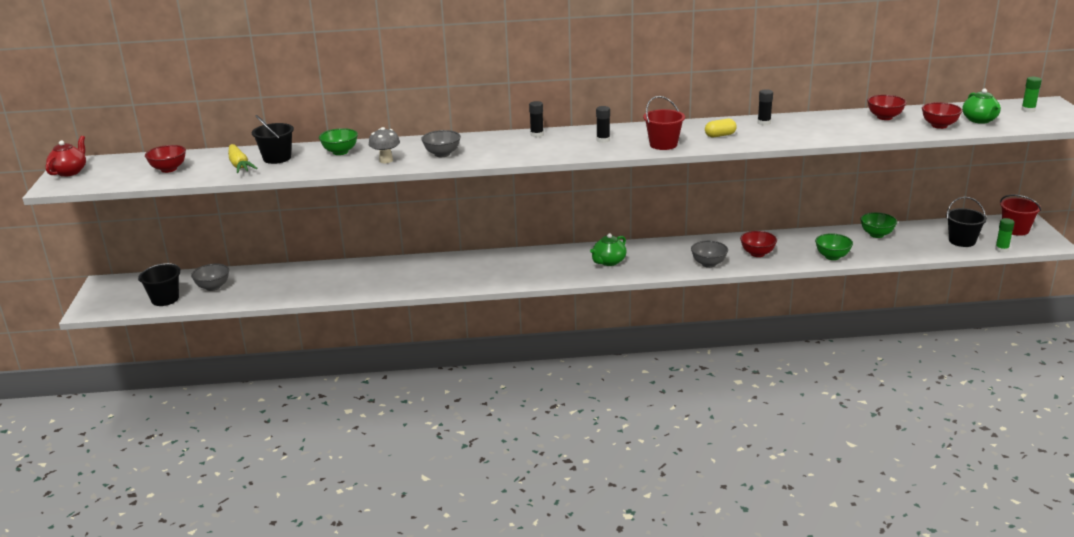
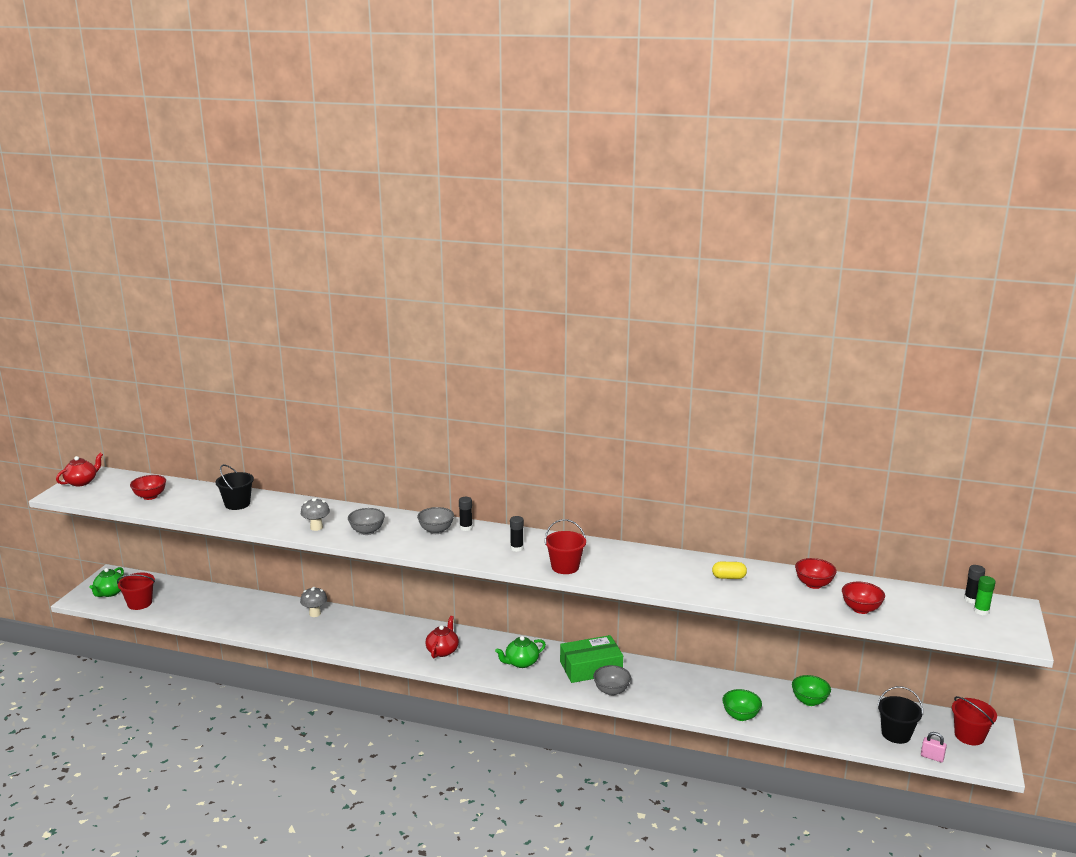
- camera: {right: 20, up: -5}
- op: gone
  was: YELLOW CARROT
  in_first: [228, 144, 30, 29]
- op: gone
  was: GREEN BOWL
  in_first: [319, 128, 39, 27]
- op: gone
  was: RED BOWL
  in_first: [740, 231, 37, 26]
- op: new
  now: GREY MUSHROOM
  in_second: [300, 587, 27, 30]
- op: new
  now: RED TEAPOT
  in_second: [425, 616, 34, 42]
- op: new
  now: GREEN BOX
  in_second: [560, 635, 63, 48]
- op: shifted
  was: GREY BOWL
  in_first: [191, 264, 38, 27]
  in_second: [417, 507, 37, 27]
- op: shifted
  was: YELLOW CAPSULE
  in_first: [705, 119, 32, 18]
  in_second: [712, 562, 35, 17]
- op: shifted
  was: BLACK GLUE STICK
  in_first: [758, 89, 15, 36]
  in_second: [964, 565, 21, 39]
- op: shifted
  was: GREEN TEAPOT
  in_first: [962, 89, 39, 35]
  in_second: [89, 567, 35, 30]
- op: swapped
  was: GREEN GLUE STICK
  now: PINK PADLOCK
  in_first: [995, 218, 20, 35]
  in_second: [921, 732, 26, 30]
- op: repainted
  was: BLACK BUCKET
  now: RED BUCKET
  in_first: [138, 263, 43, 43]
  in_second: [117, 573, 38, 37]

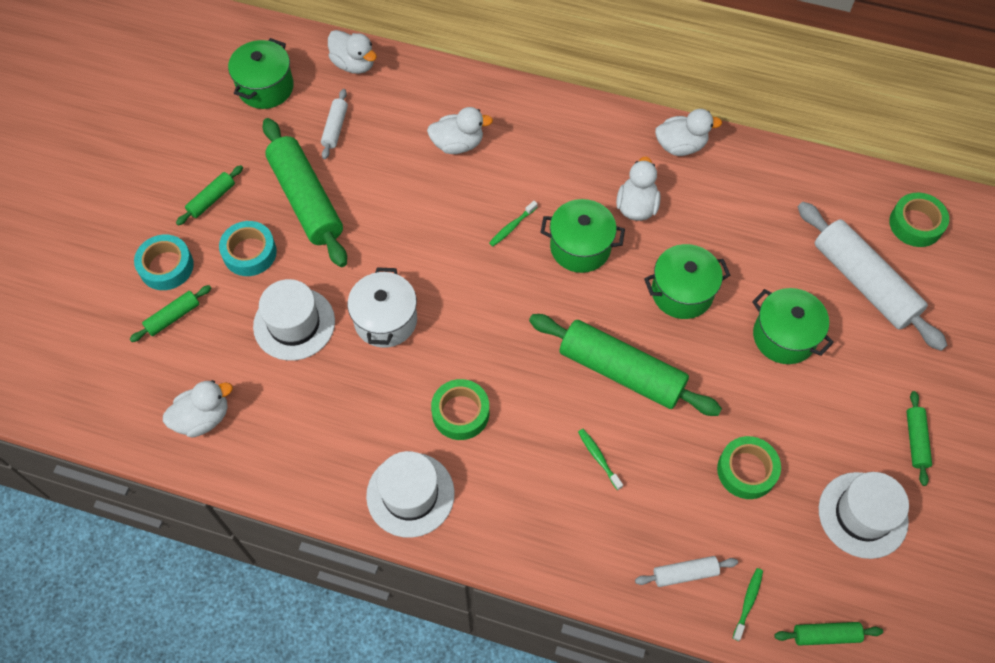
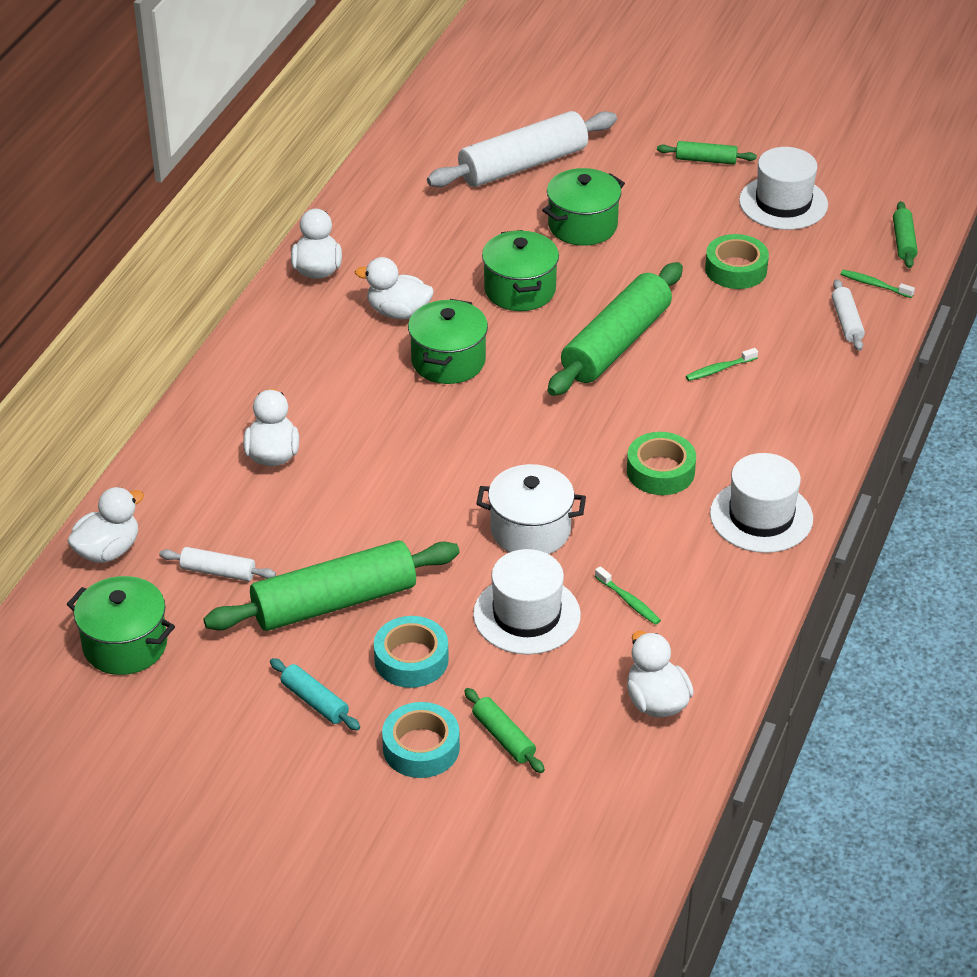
- camera: {right: -85, up: -20}
- op: gone
  was: GREEN TAPE
  in_first: [889, 193, 60, 54]
- op: shifted
  was: GREEN TOOTHBRUSH
  in_first: [489, 201, 49, 45]
  in_second: [595, 566, 66, 59]
- op: repainted
  was: GREEN ROLLING PIN
  now: TURQUOISE ROLLING PIN
  in_first: [176, 165, 67, 61]
  in_second: [270, 658, 90, 73]

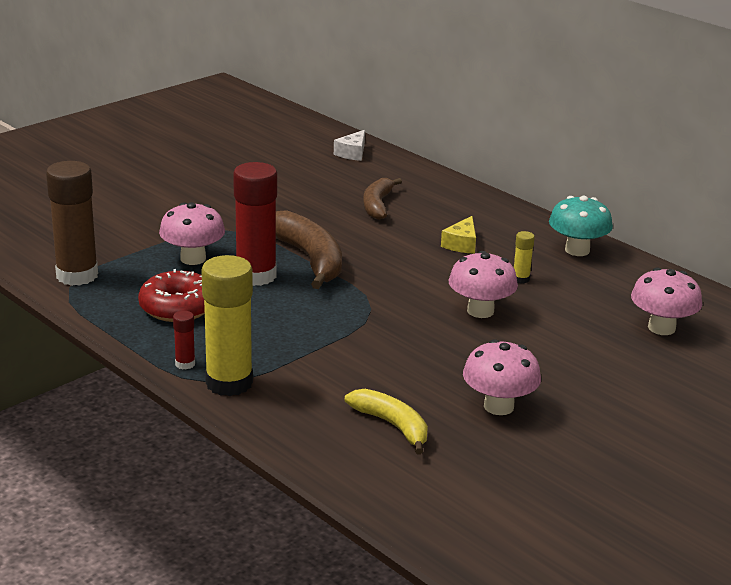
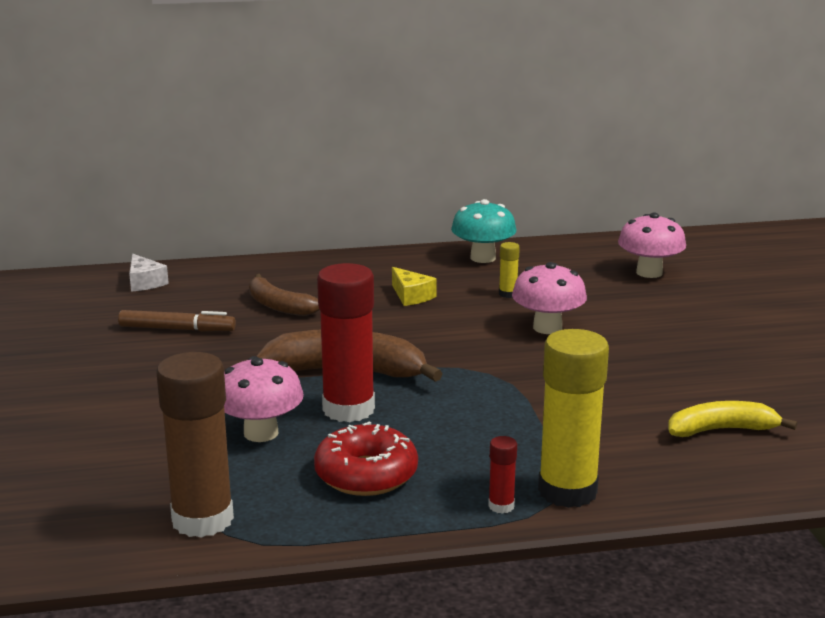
- camera: {right: -55, up: -5}
- op: gone
  was: PINK MUSHROOM
  in_first: [463, 339, 78, 76]
- op: new
  now: BROWN MARKER
  in_second: [118, 310, 118, 22]

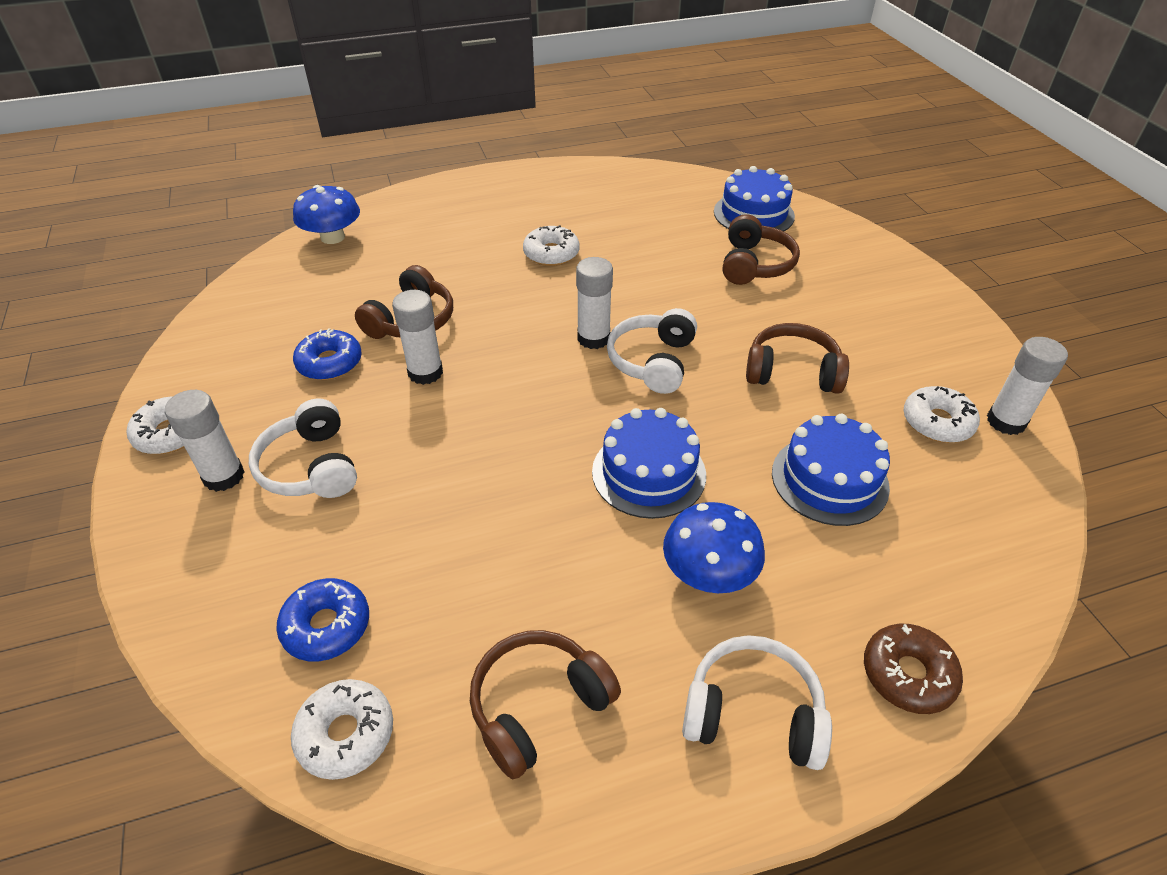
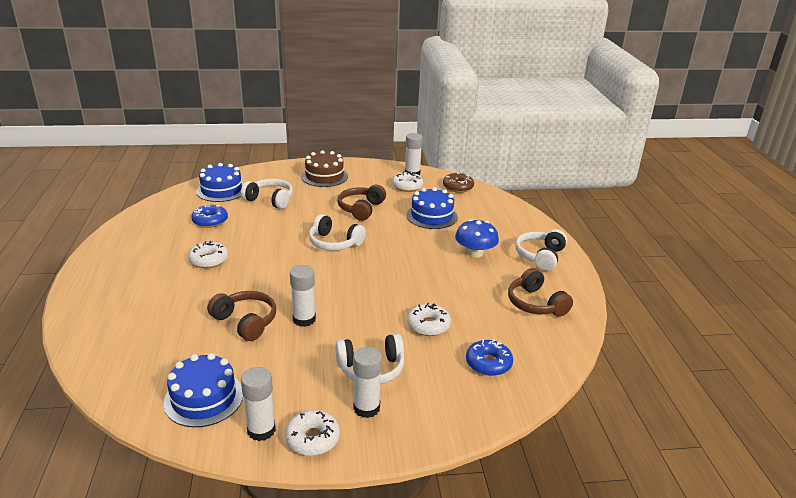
- camera: {right: -80, up: -15}
- op: gone
  was: BLUE MUSHROOM
  in_first: [293, 185, 67, 59]
- op: new
  now: BROWN CAKE
  in_second: [301, 150, 47, 37]
- op: shifted
  was: WHITE DONUT
  in_first: [291, 679, 102, 101]
  in_second: [407, 303, 44, 33]
- op: shifted
  was: BLUE DONUT
  in_first: [293, 328, 69, 52]
  in_second: [191, 204, 37, 24]
- op: shifted
  was: WHITE GLUE STICK
  in_first: [576, 257, 37, 92]
  in_second: [241, 367, 35, 74]
- op: shifted
  was: BLUE CAKE
  in_first: [592, 408, 114, 111]
  in_second: [164, 353, 79, 74]
- op: shifted
  was: BROWN DONUT
  in_first: [864, 624, 99, 90]
  in_second: [443, 172, 31, 21]
- op: repainted
  was: BROWN HEADPHONES
  now: WHITE HEADPHONES
  in_first: [723, 214, 77, 71]
  in_second: [241, 179, 52, 30]

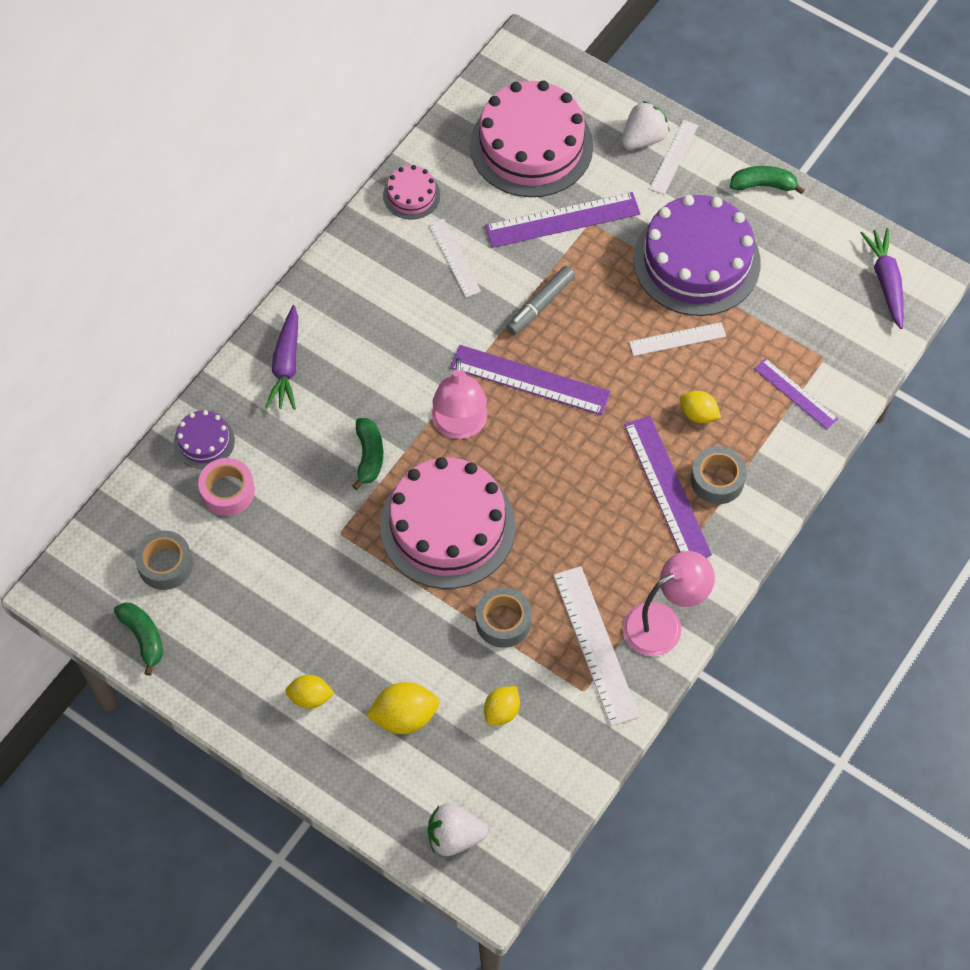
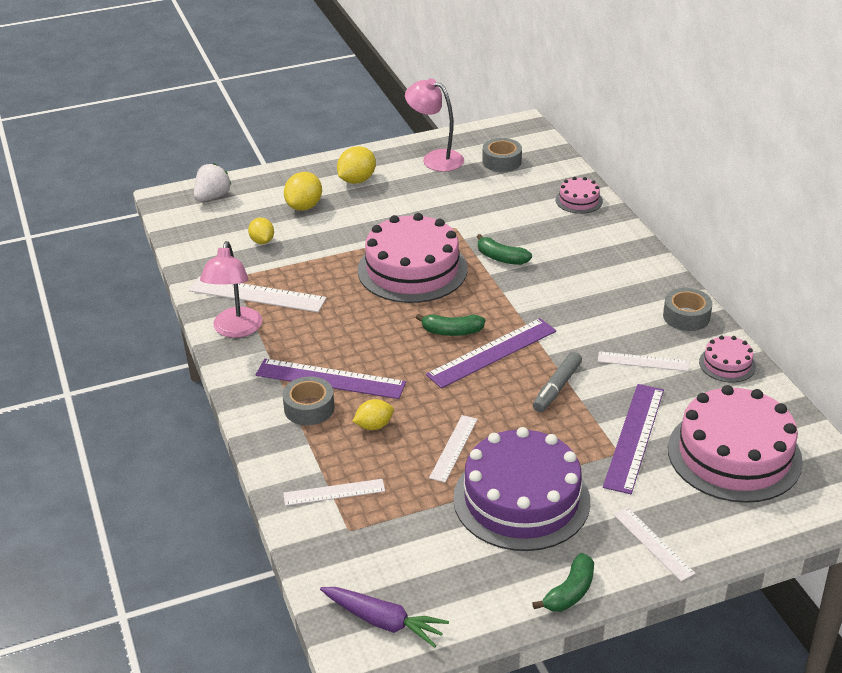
- camera: {right: 125, up: -25}
- op: gone
  was: PINK TAPE
  in_first: [198, 458, 57, 58]
- op: gone
  was: PURPLE CARROT
  in_first: [265, 305, 33, 105]
- op: gone
  was: WHITE STRAWBERRY
  in_first: [622, 101, 48, 49]
- op: shifted
  was: GREEN BANANA
  in_first: [114, 603, 49, 73]
  in_second: [416, 314, 69, 22]
- op: shifted
  was: PINK LAMP
  in_first: [432, 358, 55, 81]
  in_second: [405, 78, 59, 94]
- op: shifted
  was: GREY TAPE
  in_first: [476, 587, 56, 61]
  in_second: [663, 288, 49, 43]
- op: repainted
  was: PURPLE CAKE
  now: PINK CAKE
  in_first: [174, 410, 61, 59]
  in_second: [556, 177, 47, 37]
- op: repainted
  was: PURPLE RULER
  now: WHITE RULER
  in_first: [754, 358, 84, 71]
  in_second: [283, 479, 102, 27]
- op: rotated
  was: GREY MARKER
  in_first: [506, 266, 69, 69]
  in_second: [533, 352, 49, 60]
  clockwise: -135
- op: scaled
  was: YELLOW LEMON
  in_first: [285, 675, 49, 34]
  in_second: [337, 146, 39, 38]
  ratio: 1.51

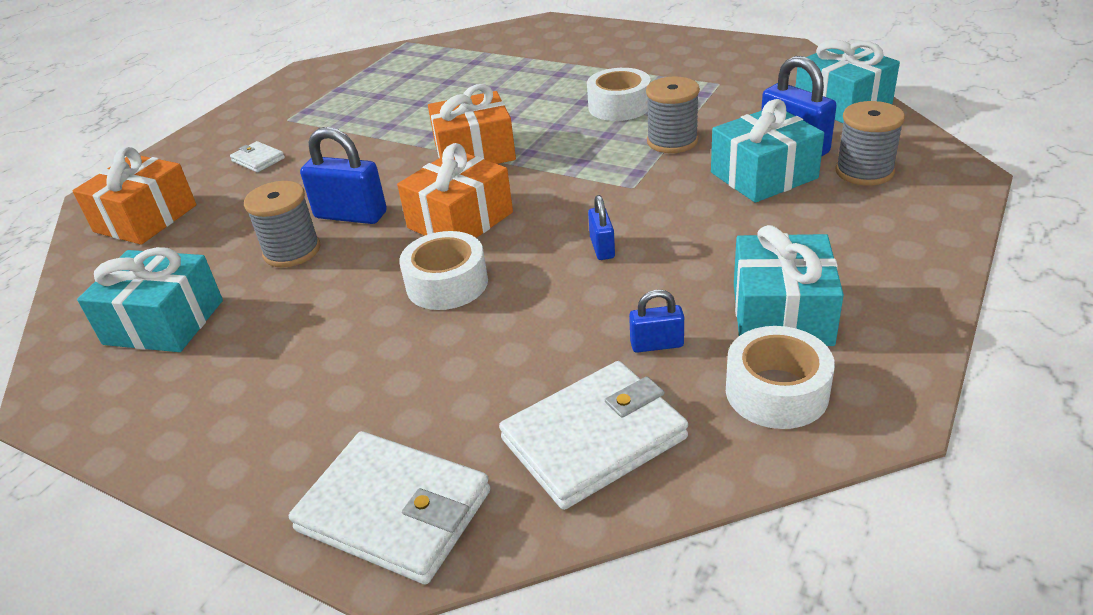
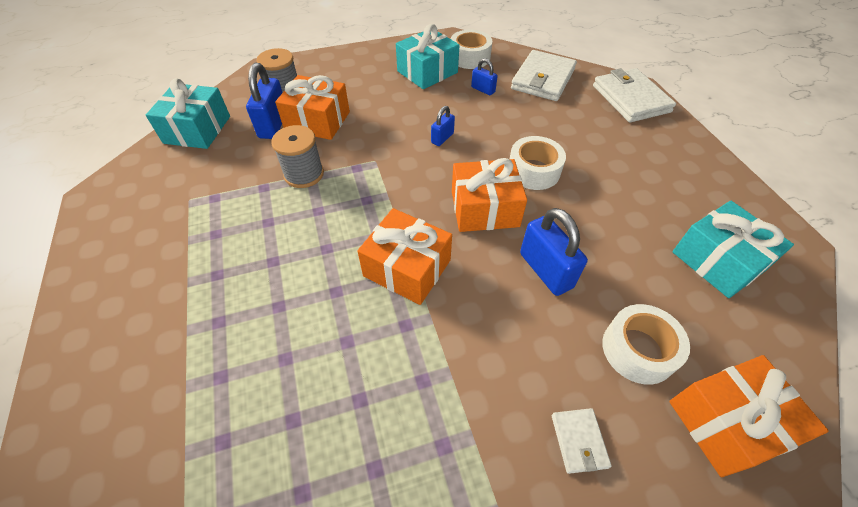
- camera: {right: -140, up: 15}
- op: gone
  was: GREY SPOOL
  in_first: [244, 181, 76, 87]
- op: shifted
  was: WHITE TAPE
  in_first: [587, 68, 64, 53]
  in_second: [602, 304, 88, 81]
- op: repainted
  was: TURQUOISE GIFT
  now: ORANGE GIFT
  in_first: [711, 99, 113, 104]
  in_second: [275, 75, 75, 65]
- op: rotated
  was: WHITE WALLET
  in_first: [499, 361, 189, 149]
  in_second: [511, 50, 66, 51]
  clockwise: -75

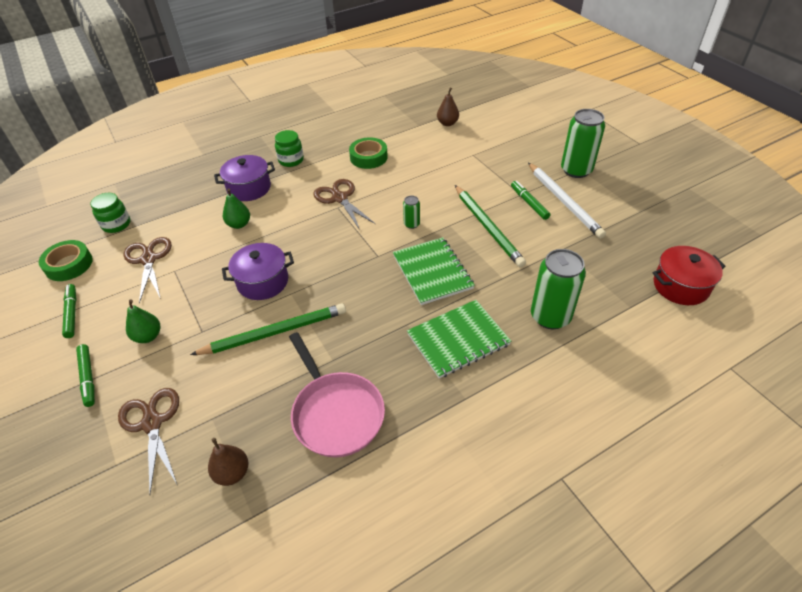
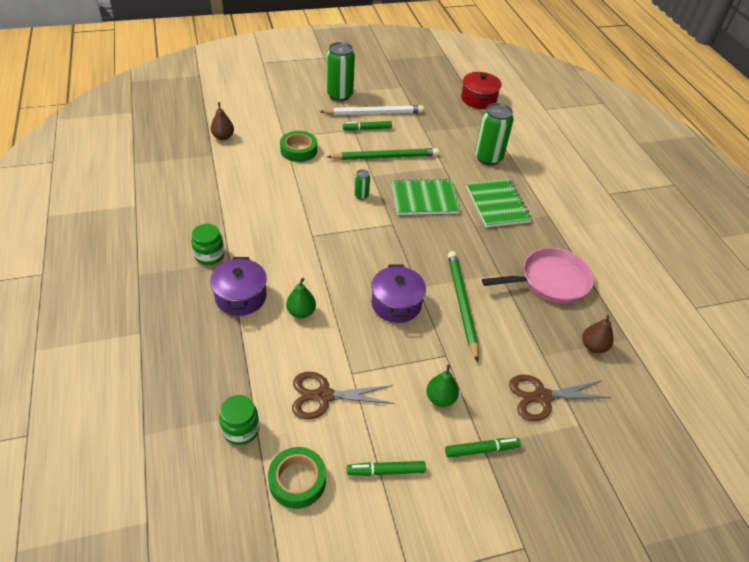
- camera: {right: -80, up: 0}
- op: gone
  was: BROWN SCISSORS
  in_first: [313, 179, 63, 51]
- op: shifted
  was: GREEN TAPE
  in_first: [349, 137, 39, 32]
  in_second: [280, 131, 37, 31]

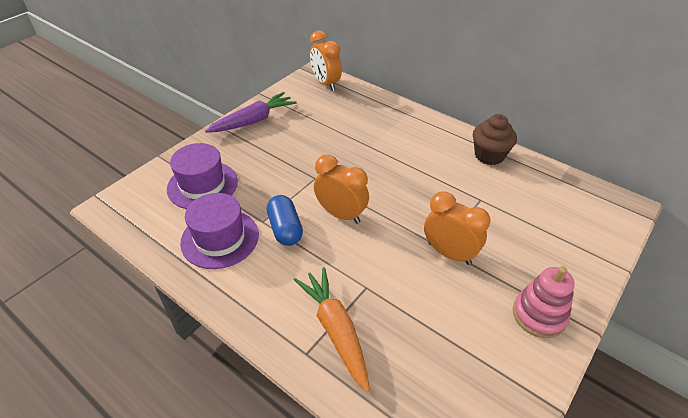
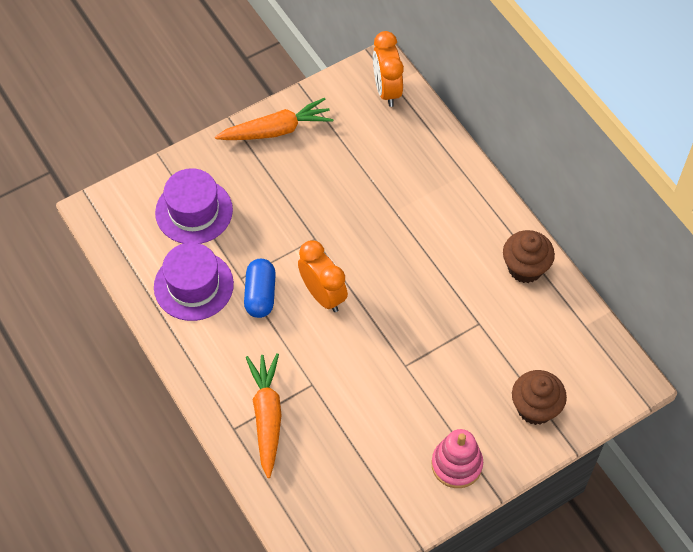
- camera: {right: 20, up: 15}
- op: gone
  was: ORANGE CLOCK
  in_first: [424, 191, 66, 74]
- op: new
  now: BROWN CUPCAKE
  in_second: [512, 370, 55, 55]
- op: repainted
  was: PURPLE CARROT
  now: ORANGE CARROT
  in_first: [205, 92, 91, 41]
  in_second: [215, 98, 119, 42]

